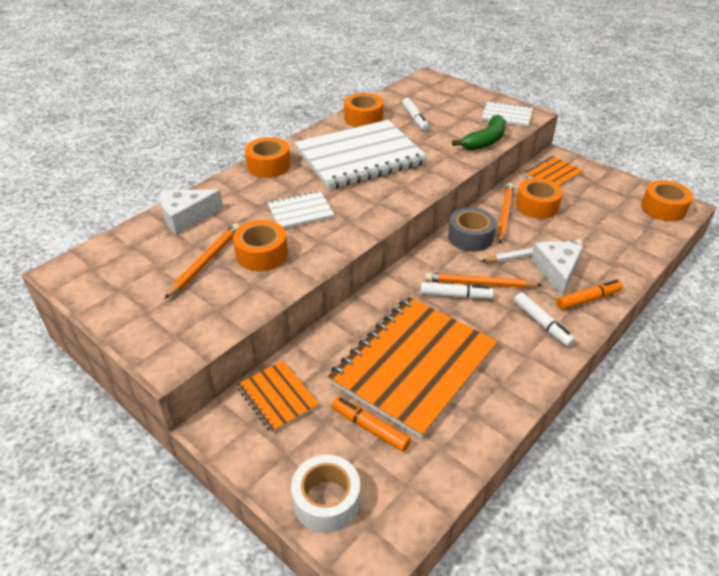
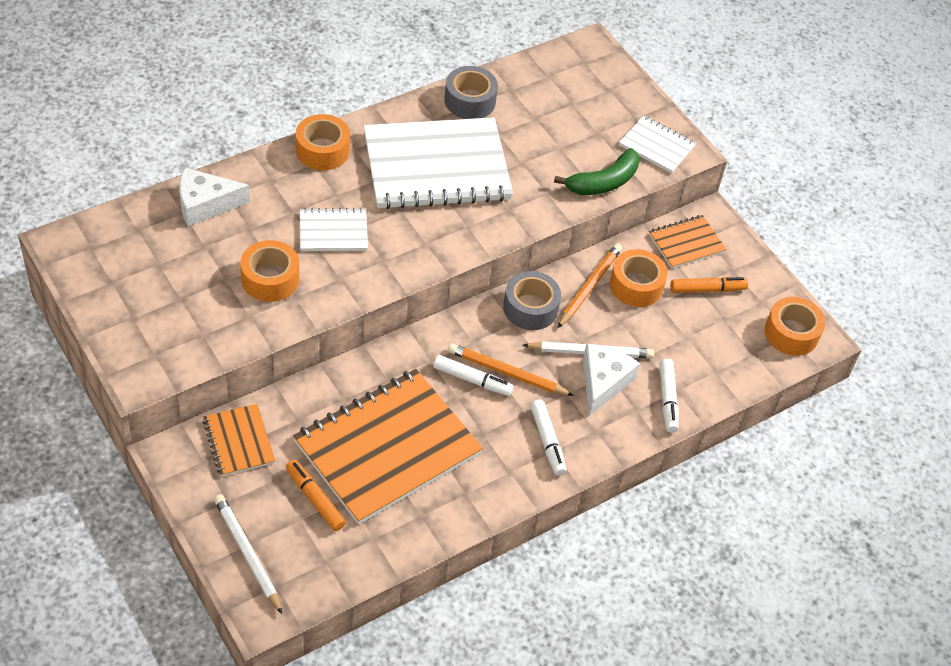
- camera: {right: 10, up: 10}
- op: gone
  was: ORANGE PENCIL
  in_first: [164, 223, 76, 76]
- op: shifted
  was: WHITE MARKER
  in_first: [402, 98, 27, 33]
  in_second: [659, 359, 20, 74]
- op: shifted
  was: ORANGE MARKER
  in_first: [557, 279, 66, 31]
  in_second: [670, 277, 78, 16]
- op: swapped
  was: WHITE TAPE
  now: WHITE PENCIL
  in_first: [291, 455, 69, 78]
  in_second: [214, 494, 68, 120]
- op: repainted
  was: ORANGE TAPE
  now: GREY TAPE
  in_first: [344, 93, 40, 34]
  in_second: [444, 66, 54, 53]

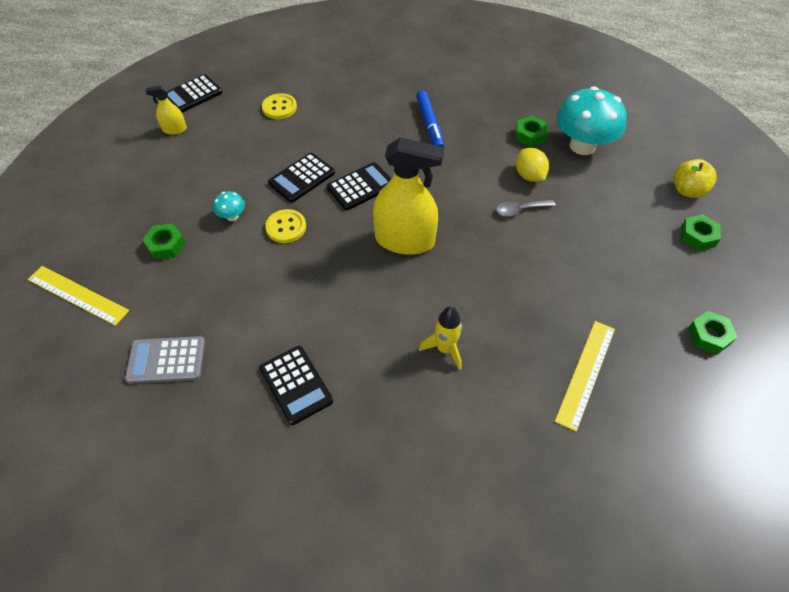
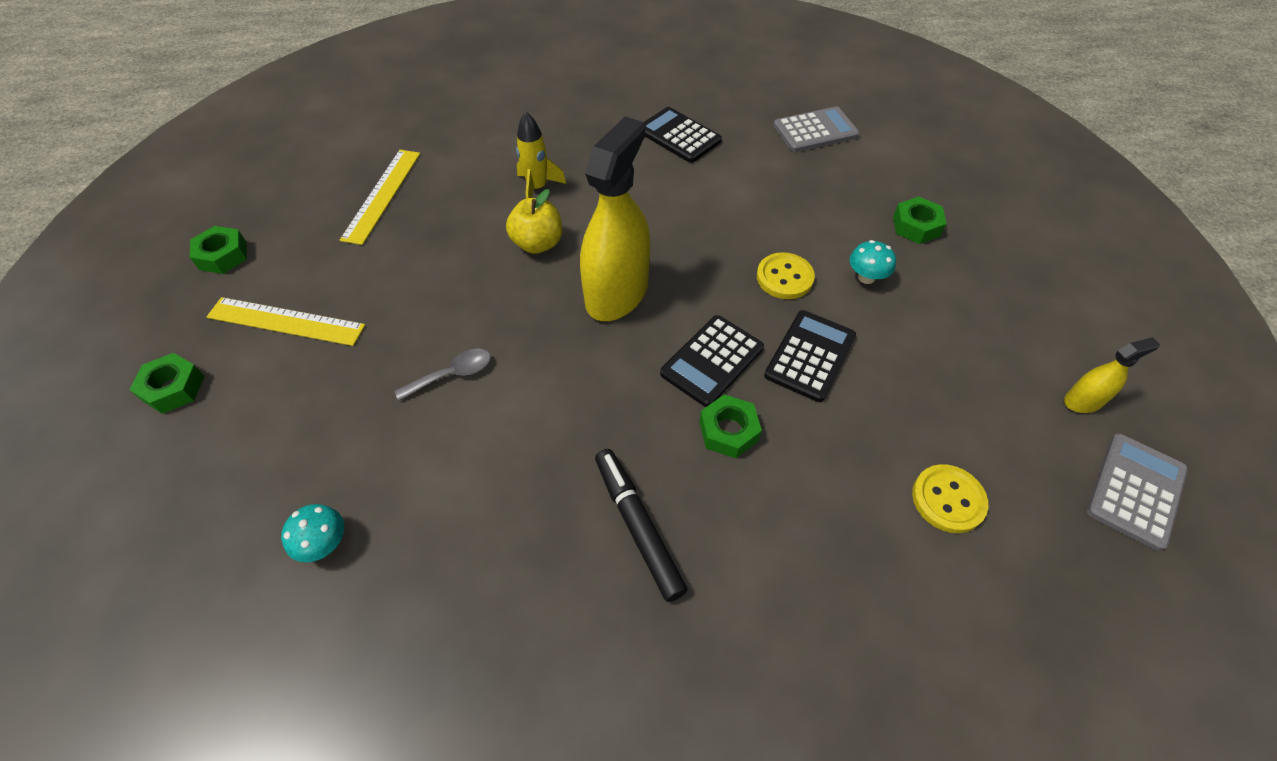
- camera: {right: 165, up: 0}
- op: gone
  was: YELLOW LEMON
  in_first: [516, 148, 33, 34]
- op: shifted
  was: YELLOW RULER
  in_first: [28, 266, 101, 60]
  in_second: [207, 297, 159, 49]
- op: shifted
  was: GREEN NUT
  in_first: [516, 116, 31, 31]
  in_second: [699, 394, 63, 64]
- op: shifted
  was: YELLOW APPLE
  in_first: [674, 159, 43, 39]
  in_second: [506, 189, 56, 65]
- op: repainted
  was: BLACK CALCULATOR
  now: GREY CALCULATOR
  in_first: [167, 74, 56, 39]
  in_second: [1087, 433, 101, 118]
- op: repainted
  was: BLUE MARKER
  now: BLACK MARKER
  in_first: [416, 90, 28, 57]
  in_second: [595, 449, 92, 153]
- op: rotated
  was: YELLOW SPRAY BOTTLE
  in_first: [373, 137, 71, 118]
  in_second: [580, 116, 70, 205]
  clockwise: 120
- op: scaled
  was: TURQUOISE MUSHROOM
  in_first: [557, 86, 70, 69]
  in_second: [281, 504, 63, 58]
  ratio: 0.43

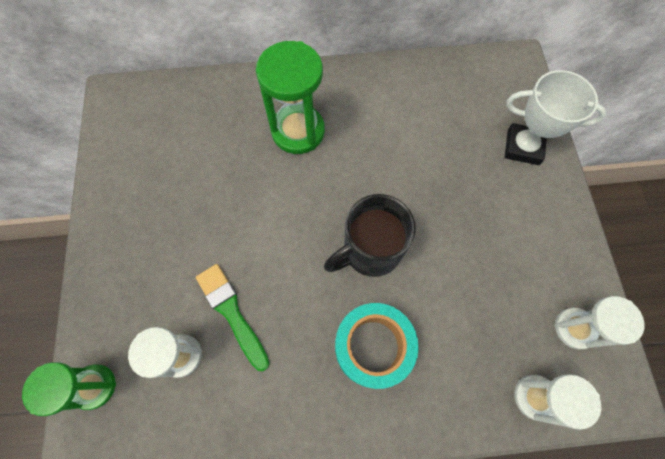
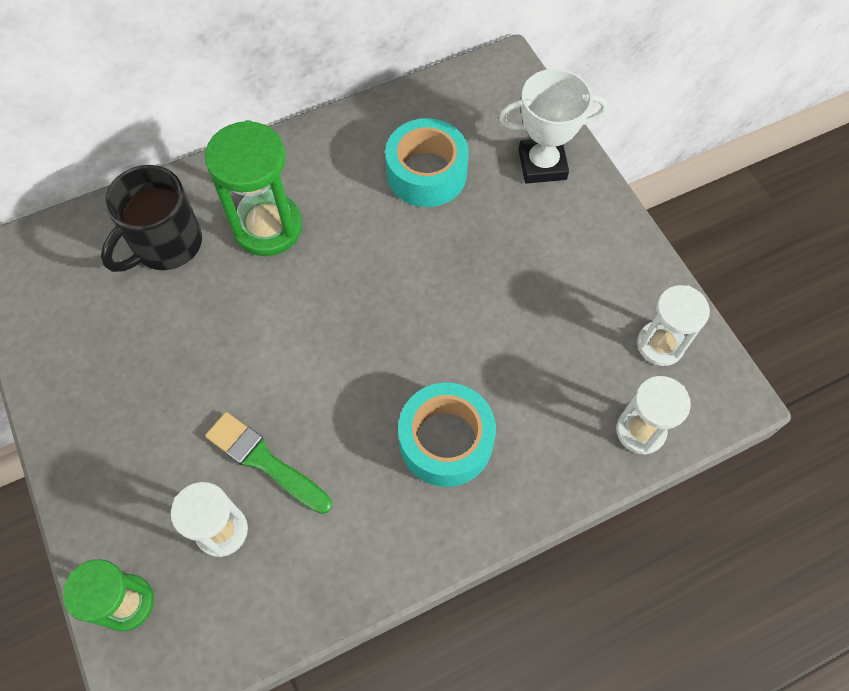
- camera: {right: -20, up: -5}
- op: new
  now: TURQUOISE TAPE
  in_second: [385, 118, 84, 89]
- op: shifted
  was: BLACK MUG
  in_first: [324, 194, 92, 83]
  in_second: [101, 165, 101, 107]

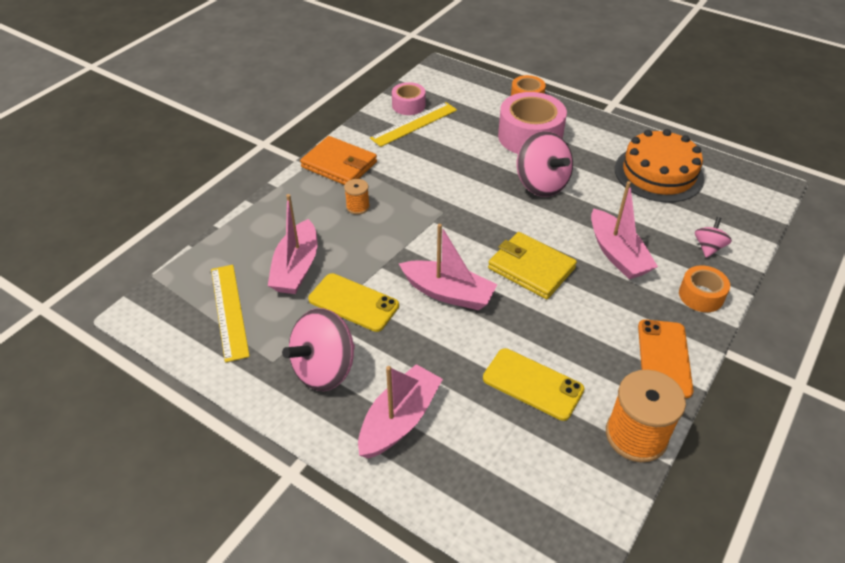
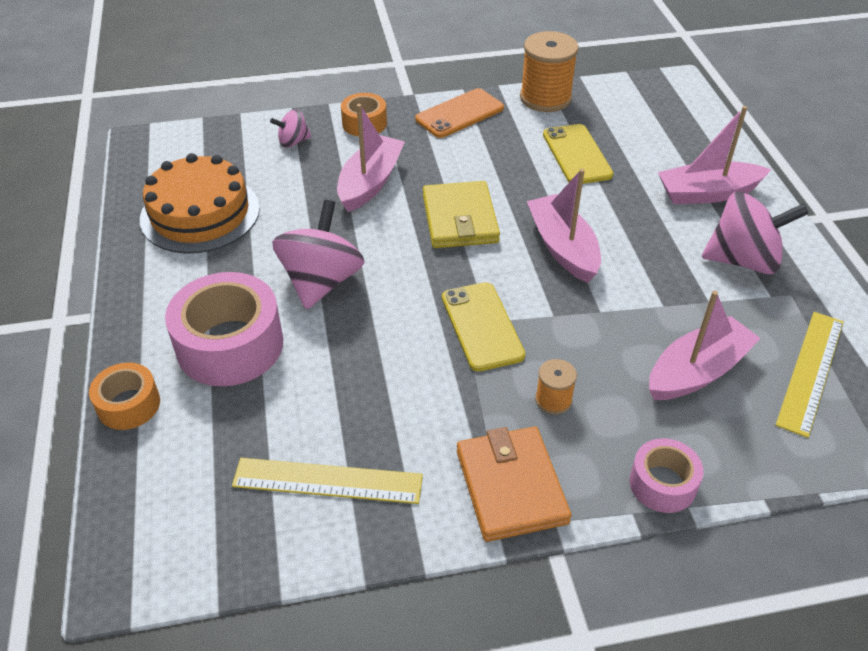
- camera: {right: -135, up: 0}
- op: shifted
  was: YELLOW PHONE
  in_first: [308, 273, 91, 59]
  in_second: [442, 282, 83, 89]
- op: shifted
  was: PINK TAPE
  in_first: [392, 82, 33, 33]
  in_second: [629, 438, 74, 75]

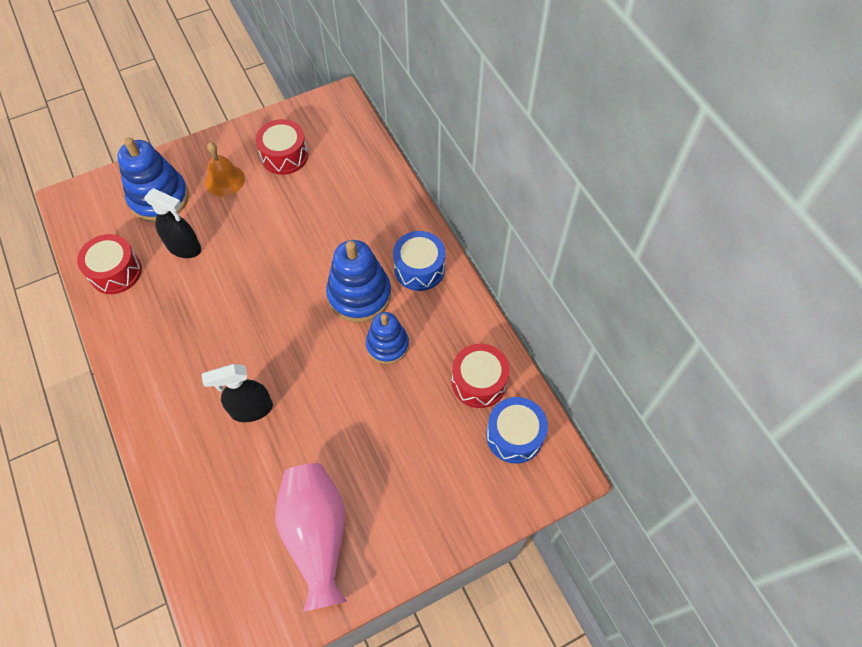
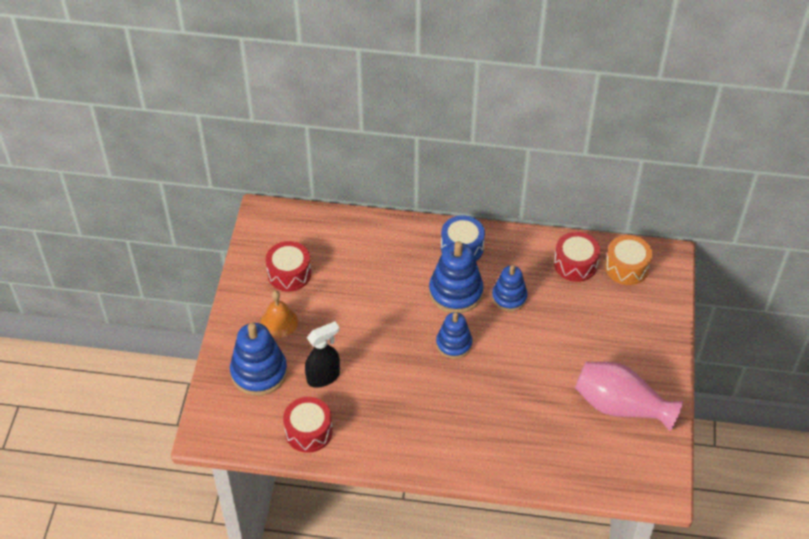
- camera: {right: -55, up: -10}
- op: gone
  was: BLACK SPRAY BOTTLE
  in_first: [201, 364, 72, 58]
- op: new
  now: BLUE STACKING TOY
  in_second: [436, 312, 36, 47]
- op: repainted
  was: BLUE DRUM
  now: ORANGE DRUM
  in_first: [486, 397, 62, 67]
  in_second: [605, 235, 47, 50]

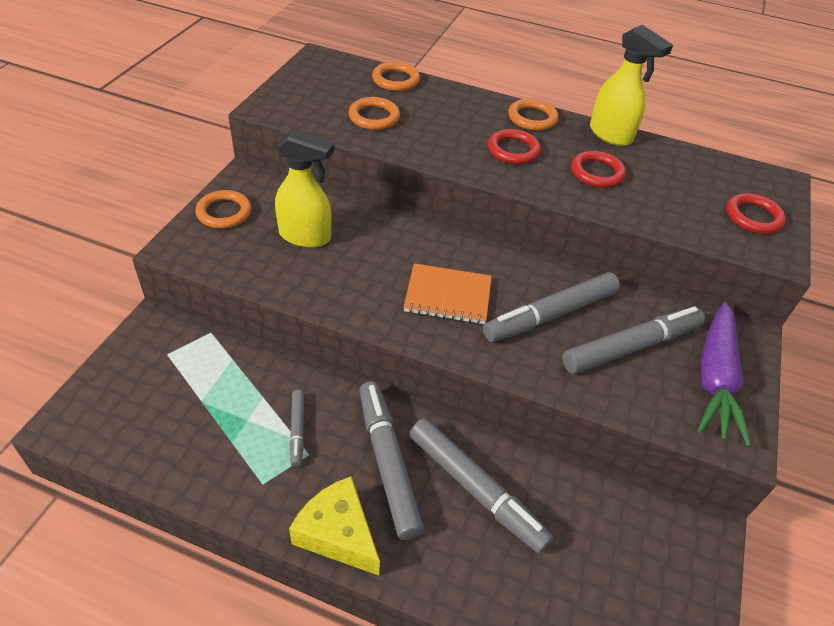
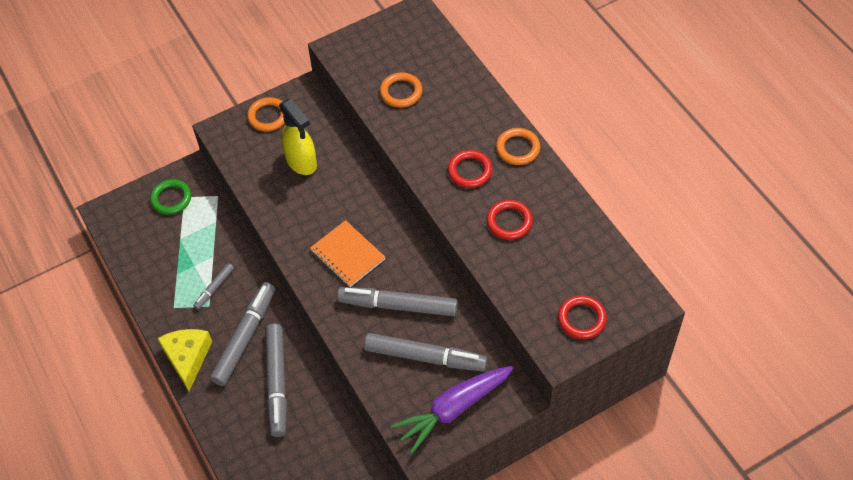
- camera: {right: 45, up: 10}
- op: gone
  was: ORANGE RING
  in_first: [372, 62, 48, 29]
- op: gone
  was: YELLOW SPRAY BOTTLE
  in_first: [590, 25, 83, 121]
- op: new
  now: GREEN RING
  in_second: [150, 179, 41, 36]

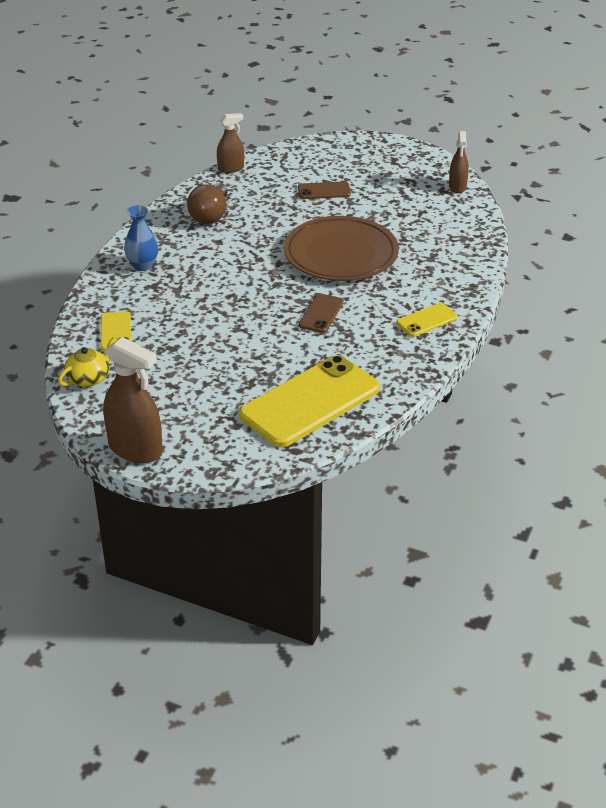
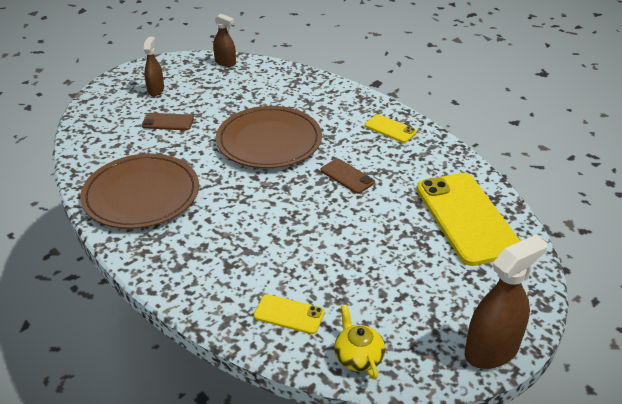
- camera: {right: -65, up: 0}
- op: gone
  was: BLUE VASE
  in_first: [124, 205, 34, 66]
- op: shifted
  was: BROWN SPRAY BOTTLE
  in_first: [217, 113, 27, 60]
  in_second: [144, 37, 20, 59]
- op: swapped
  was: BROWN LIGHT BULB
  now: BROWN PLATE
  in_first: [187, 183, 41, 41]
  in_second: [80, 154, 119, 75]
- op: rotated
  was: BROWN PHONE
  in_first: [298, 181, 53, 18]
  in_second: [142, 113, 52, 17]
  clockwise: 75
- op: rotated
  was: YELLOW PHONE
  in_first: [397, 303, 61, 34]
  in_second: [365, 114, 52, 29]
  clockwise: -45

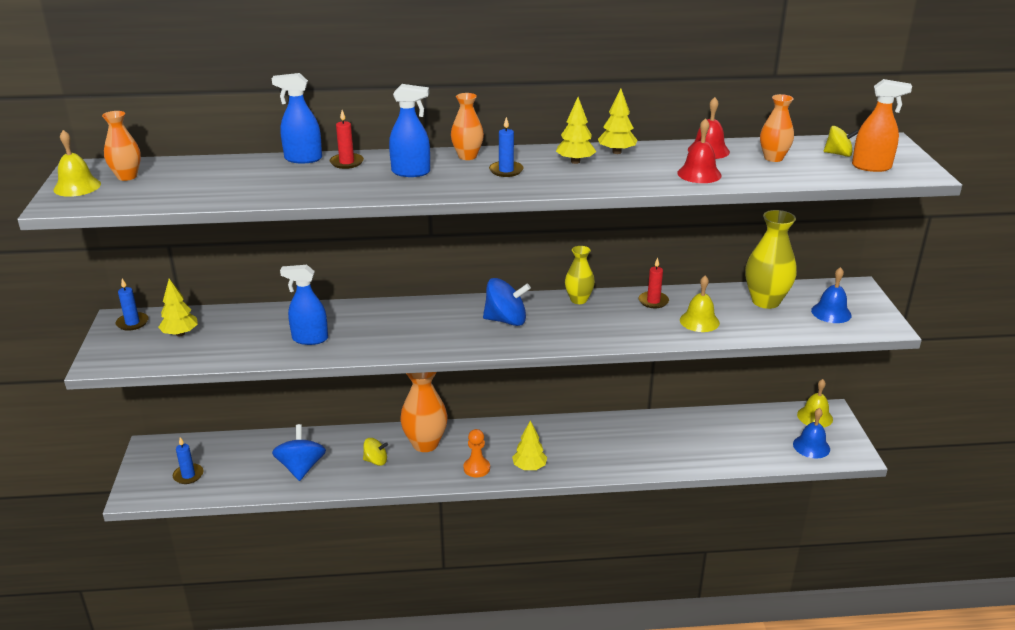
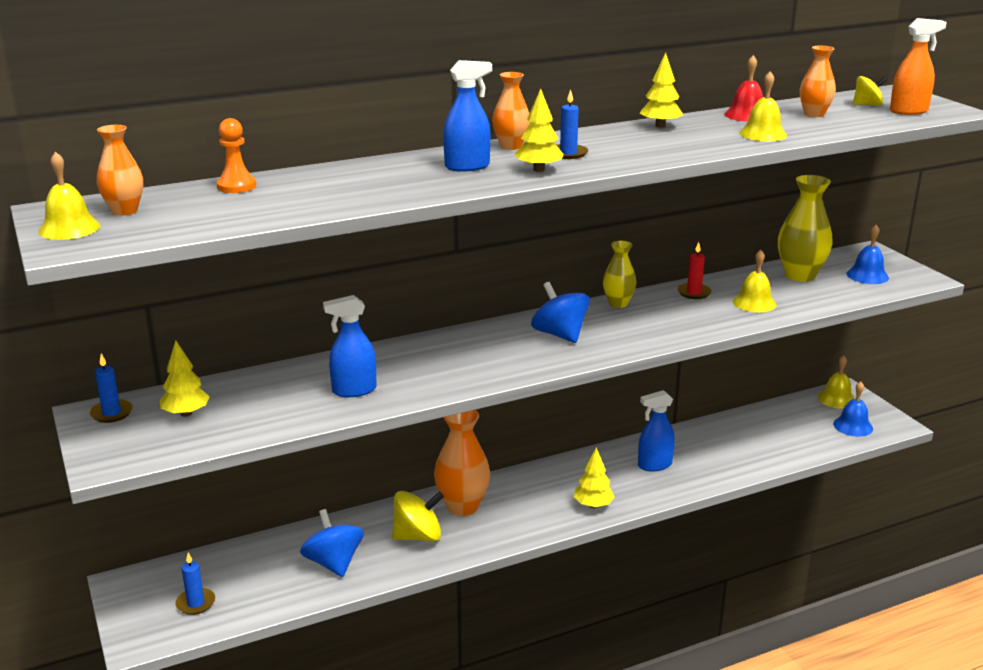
- camera: {right: -20, up: -5}
- op: gone
  was: RED CANDLE
  in_first: [329, 110, 35, 59]
- op: shifted
  was: BLUE SPRAY BOTTLE
  in_first: [272, 73, 50, 90]
  in_second: [638, 390, 37, 82]
- op: shifted
  was: ORANGE PAWN
  in_first: [464, 429, 26, 48]
  in_second: [217, 118, 39, 75]
- op: shifted
  was: YELLOW TREE
  in_first: [556, 97, 40, 67]
  in_second: [515, 88, 49, 84]
- op: repainted
  was: RED BELL
  now: YELLOW BELL
  in_first: [677, 118, 45, 65]
  in_second: [739, 71, 48, 70]
- op: rotated
  was: BLUE SPINNING TOP
  in_first: [483, 278, 48, 48]
  in_second: [531, 282, 59, 61]
  clockwise: -105
- op: scaled
  was: YELLOW SPINNING TOP
  in_first: [363, 438, 25, 28]
  in_second: [392, 491, 52, 51]
  ratio: 1.66

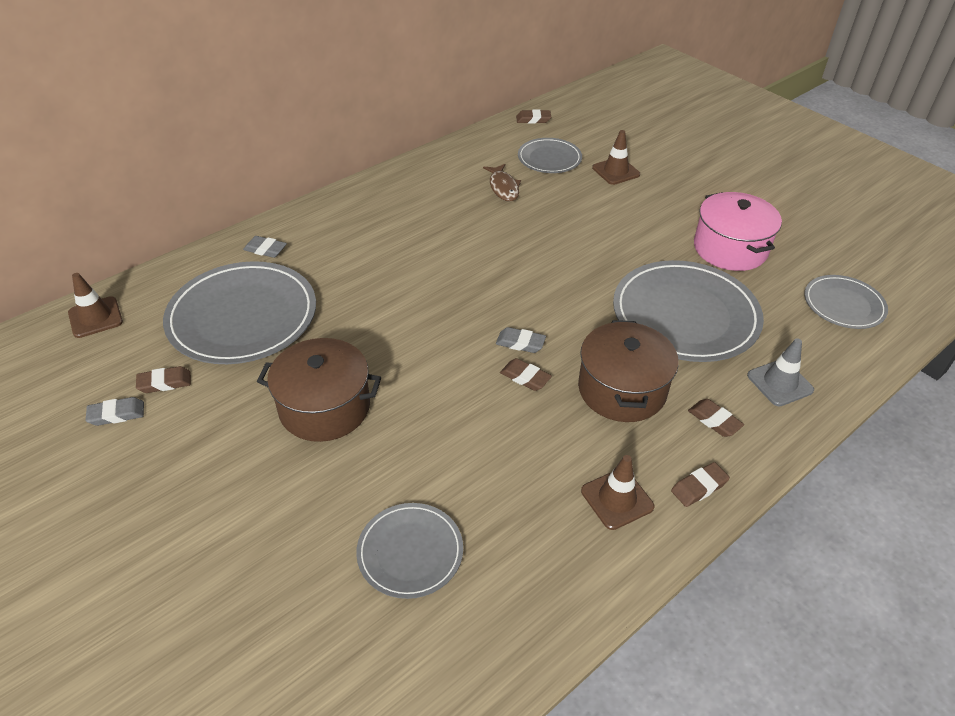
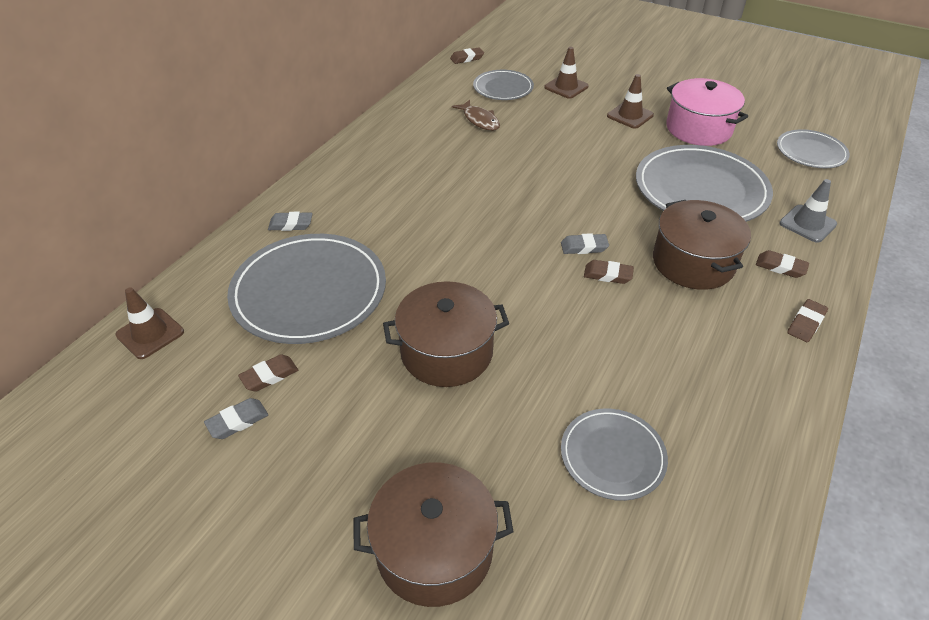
- camera: {right: -20, up: 0}
- op: new
  now: BROWN POT
  in_second: [354, 462, 159, 145]
- op: shifted
  was: BROWN TRAFFIC CONE
  in_first: [581, 455, 73, 75]
  in_second: [607, 74, 47, 55]

